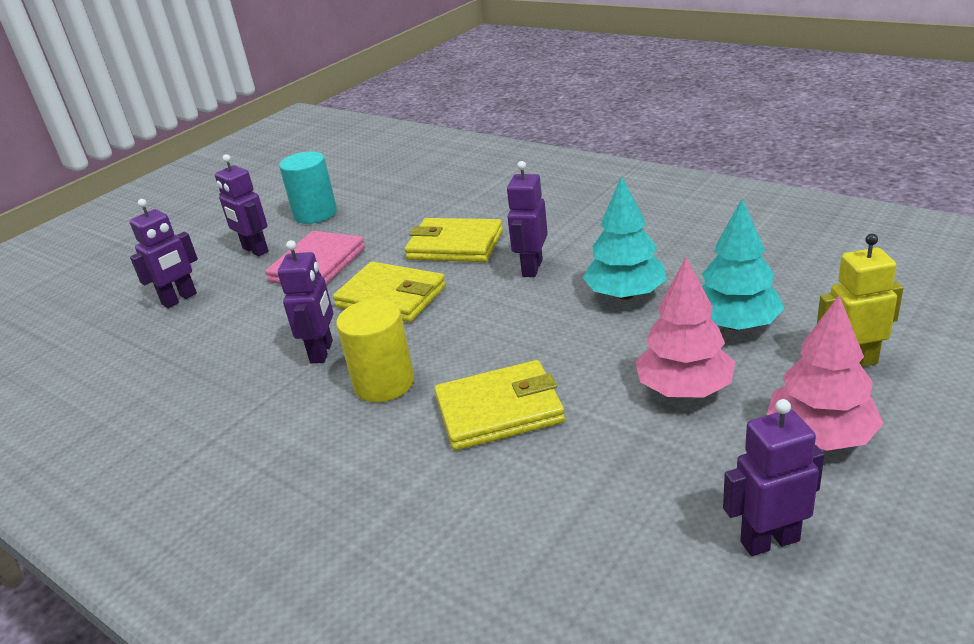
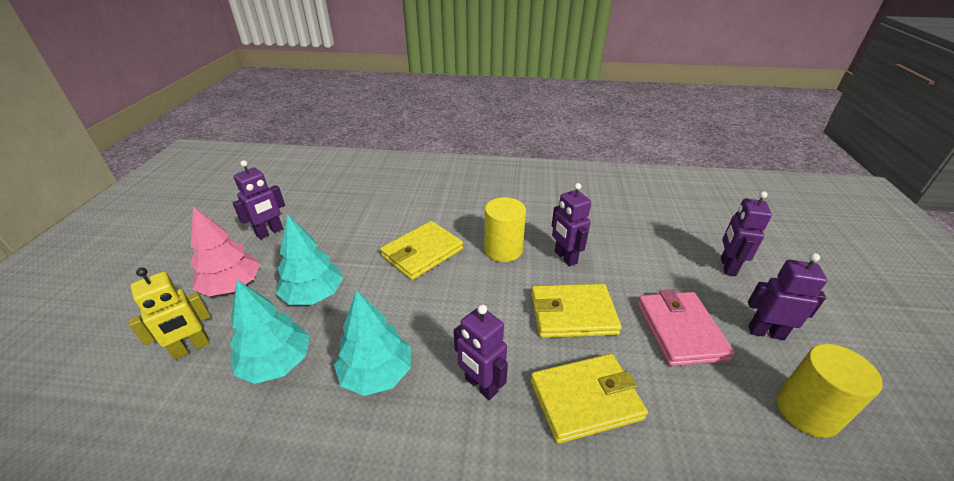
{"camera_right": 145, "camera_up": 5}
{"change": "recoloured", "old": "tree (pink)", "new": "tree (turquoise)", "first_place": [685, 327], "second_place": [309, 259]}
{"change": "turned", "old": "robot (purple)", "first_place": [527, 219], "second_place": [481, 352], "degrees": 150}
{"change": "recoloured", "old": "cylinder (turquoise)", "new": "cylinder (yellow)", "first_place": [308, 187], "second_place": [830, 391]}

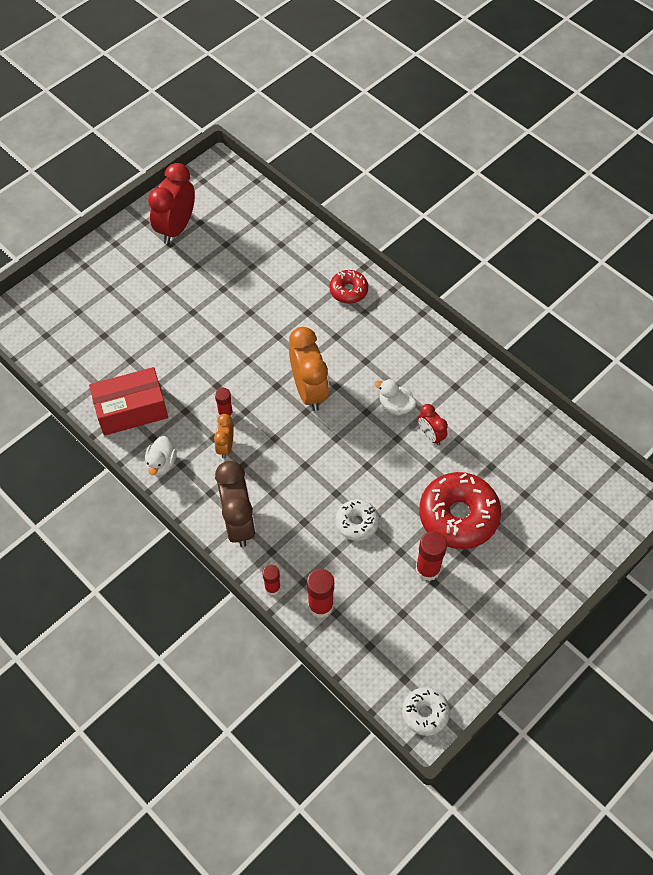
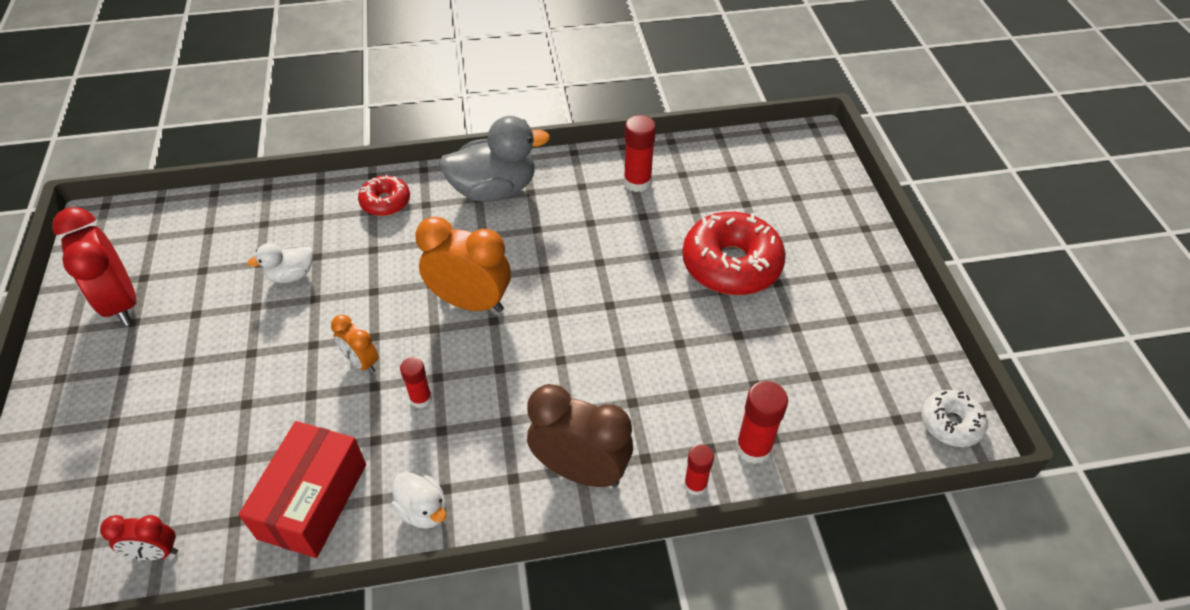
{"camera_right": -55, "camera_up": -10}
{"change": "moved", "old": "clock (red)", "first_place": [433, 424], "second_place": [139, 537]}
{"change": "moved", "old": "duck (white)", "first_place": [395, 397], "second_place": [280, 263]}
{"change": "moved", "old": "clock (orange)", "first_place": [224, 436], "second_place": [355, 344]}
{"change": "added", "new": "duck (grey)", "second_place": [494, 159]}
{"change": "moved", "old": "glue stick (red)", "first_place": [431, 556], "second_place": [640, 153]}
{"change": "removed", "old": "donut (white)", "first_place": [357, 520]}

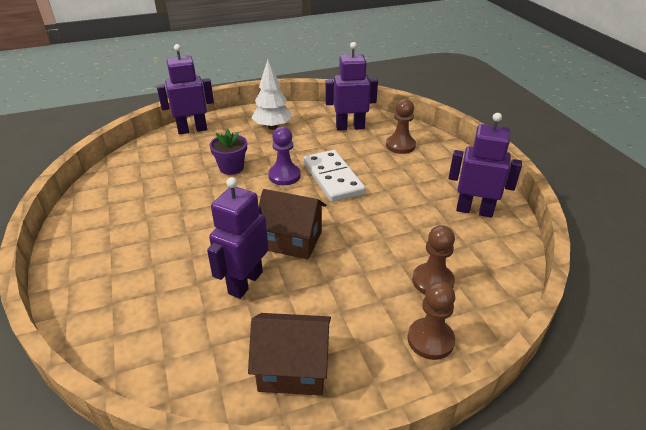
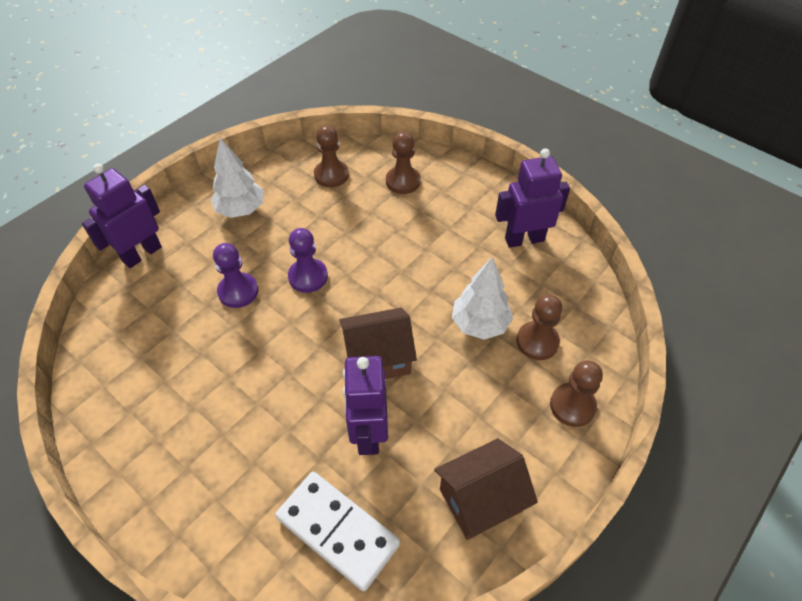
{"camera_right": -30, "camera_up": 15}
{"change": "replaced", "old": "flower pot (purple)", "new": "pawn (purple)", "first_place": [228, 152], "second_place": [235, 275]}
{"change": "moved", "old": "domino (white)", "first_place": [334, 176], "second_place": [337, 531]}
{"change": "replaced", "old": "robot (purple)", "new": "pawn (brown)", "first_place": [351, 86], "second_place": [331, 156]}
{"change": "added", "new": "tree (white)", "second_place": [482, 298]}

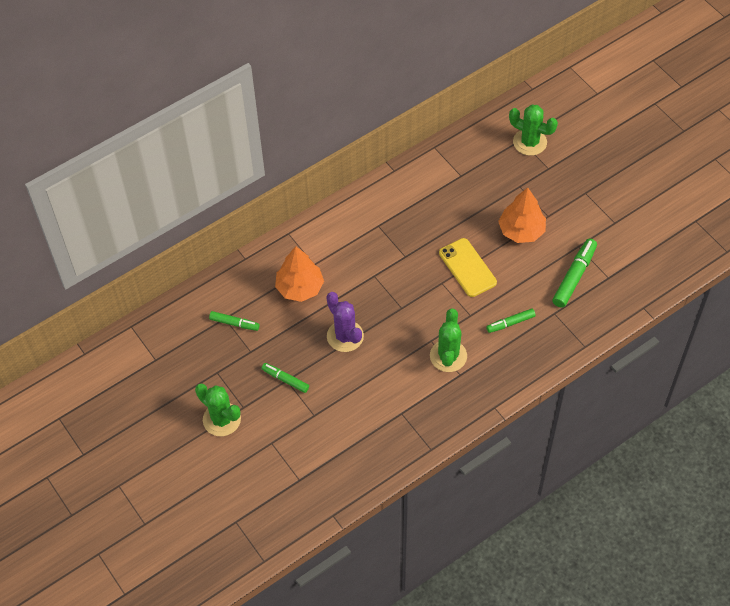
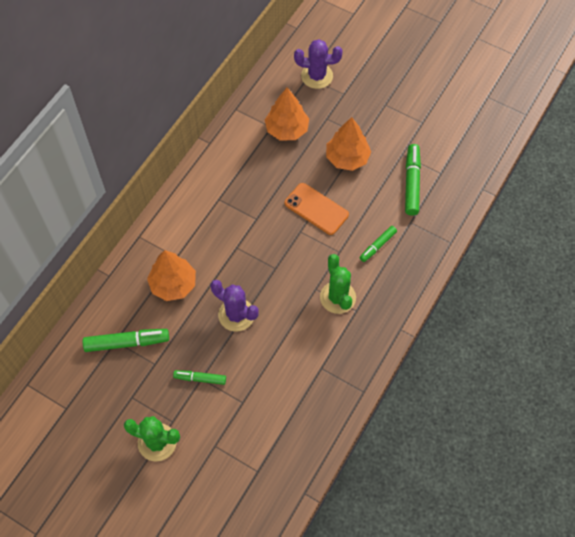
{"camera_right": -25, "camera_up": 5}
{"change": "resized", "old": "marker (green)", "first_place": [234, 321], "second_place": [126, 340], "factor": 1.64}
{"change": "added", "new": "tree (orange)", "second_place": [287, 114]}
{"change": "recoloured", "old": "phone (yellow)", "new": "phone (orange)", "first_place": [468, 267], "second_place": [317, 209]}
{"change": "recoloured", "old": "cactus (green)", "new": "cactus (purple)", "first_place": [533, 130], "second_place": [318, 64]}

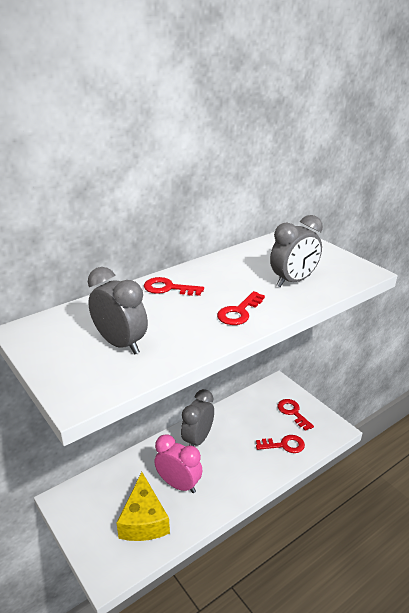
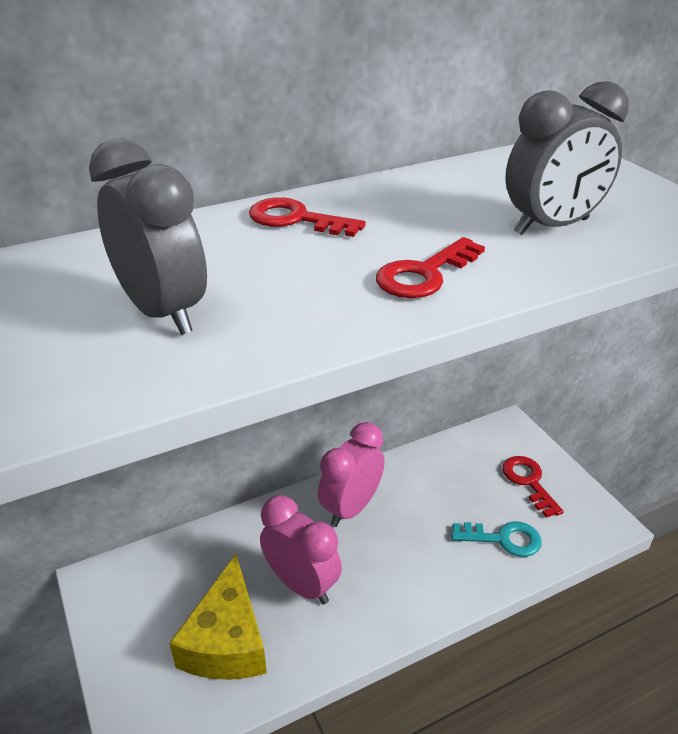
{"camera_right": 10, "camera_up": 5}
{"change": "recoloured", "old": "clock (grey)", "new": "clock (pink)", "first_place": [197, 417], "second_place": [351, 474]}
{"change": "recoloured", "old": "key (red)", "new": "key (turquoise)", "first_place": [280, 444], "second_place": [496, 539]}

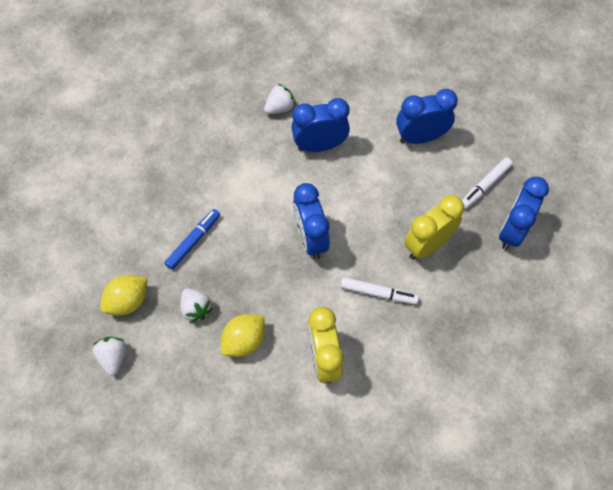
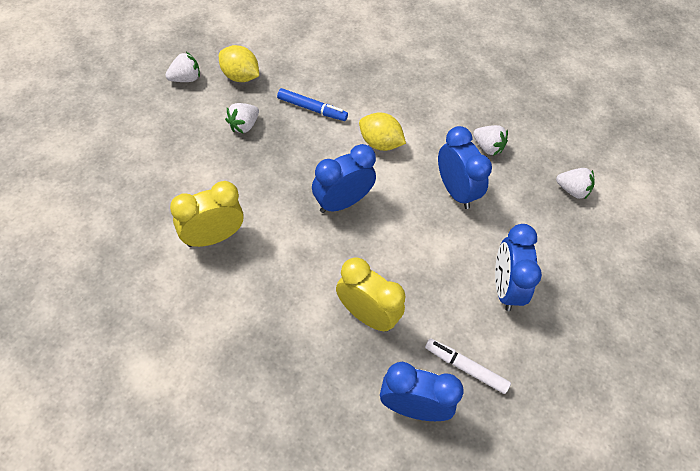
{"camera_right": 70, "camera_up": -5}
{"change": "moved", "old": "lemon (yellow)", "first_place": [243, 335], "second_place": [382, 132]}
{"change": "turned", "old": "clock (blue)", "first_place": [427, 116], "second_place": [518, 267], "degrees": -150}
{"change": "added", "new": "strawberry (white)", "second_place": [575, 184]}
{"change": "removed", "old": "marker (white)", "first_place": [379, 290]}

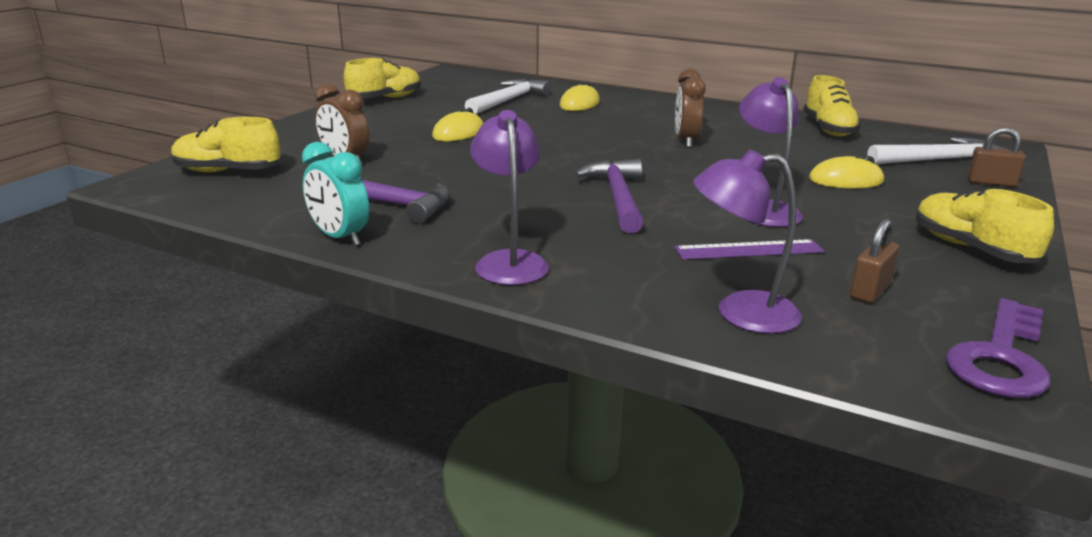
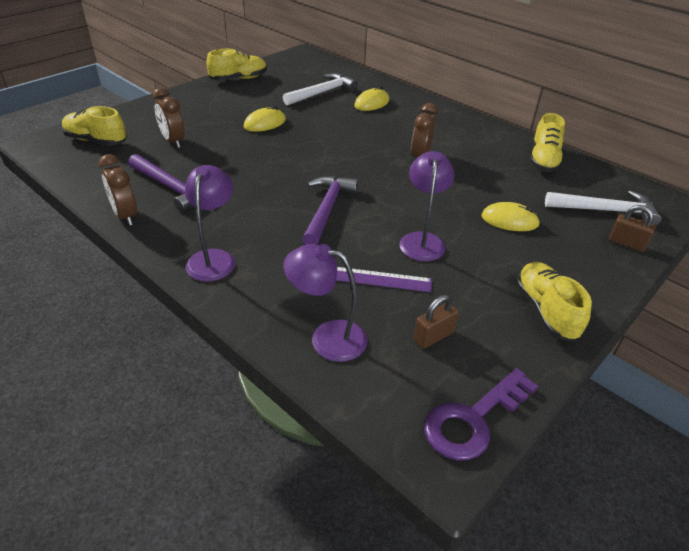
{"camera_right": 15, "camera_up": 15}
{"change": "recoloured", "old": "clock (turquoise)", "new": "clock (brown)", "first_place": [335, 194], "second_place": [117, 190]}

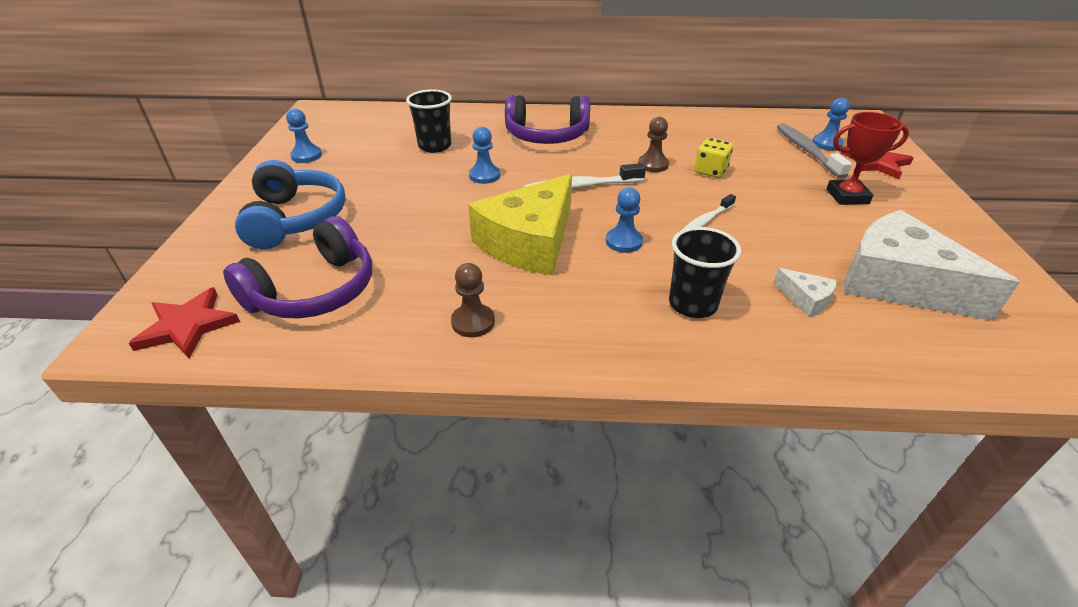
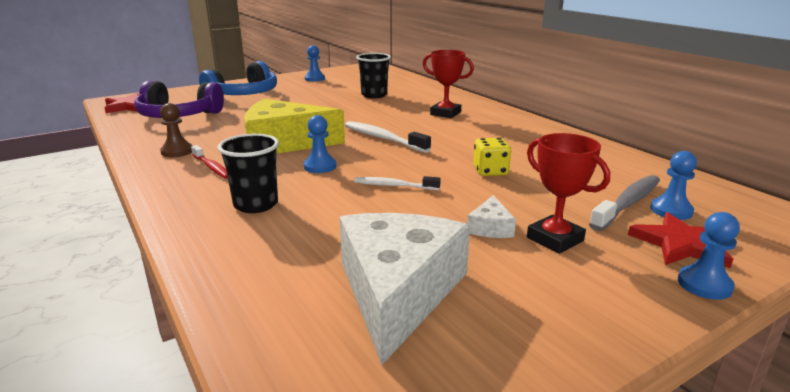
{"camera_right": 55, "camera_up": -15}
{"change": "added", "new": "toothbrush (red)", "second_place": [209, 162]}
{"change": "replaced", "old": "headphones (purple)", "new": "trophy (red)", "first_place": [547, 119], "second_place": [448, 84]}
{"change": "moved", "old": "cheese (white)", "first_place": [805, 292], "second_place": [491, 216]}
{"change": "moved", "old": "pawn (blue)", "first_place": [484, 155], "second_place": [709, 256]}
{"change": "removed", "old": "pawn (brown)", "first_place": [653, 144]}

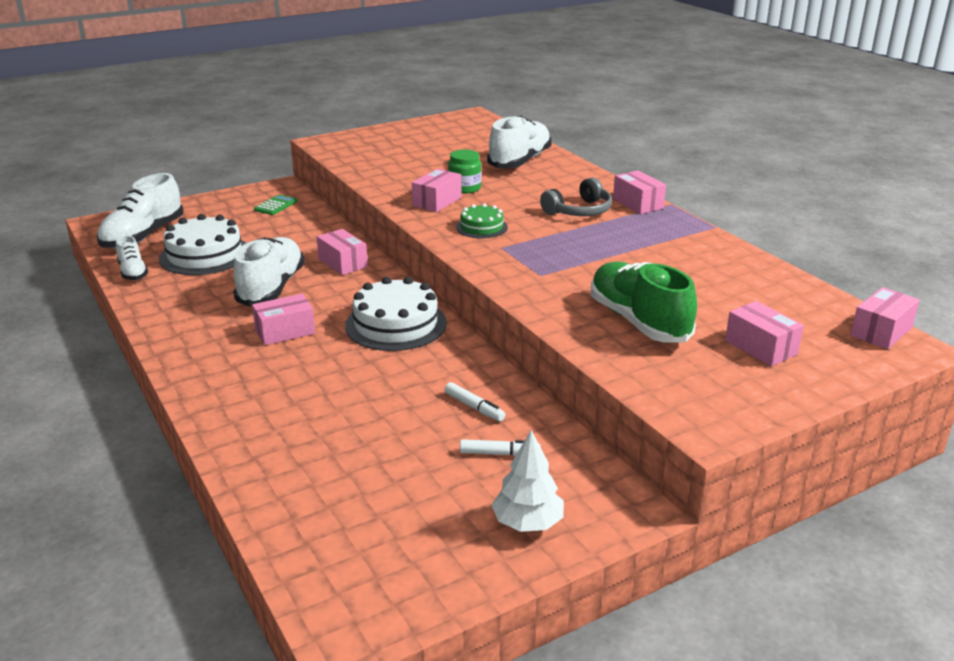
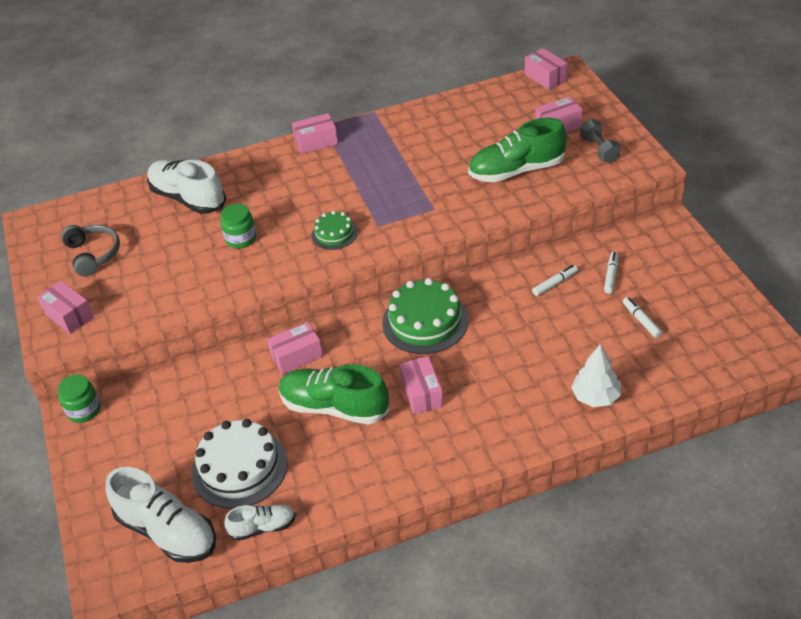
{"camera_right": -75, "camera_up": 15}
{"change": "moved", "old": "box (pink)", "first_place": [436, 190], "second_place": [65, 307]}
{"change": "added", "new": "jar (green)", "second_place": [79, 398]}
{"change": "moved", "old": "headphones (grey)", "first_place": [576, 196], "second_place": [90, 251]}
{"change": "recoloured", "old": "shoe (white)", "new": "shoe (green)", "first_place": [269, 272], "second_place": [334, 394]}
{"change": "recoloured", "old": "cake (white)", "new": "cake (green)", "first_place": [396, 314], "second_place": [425, 316]}
{"change": "moved", "old": "tree (white)", "first_place": [528, 481], "second_place": [596, 376]}
{"change": "added", "new": "dumbbell (grey)", "second_place": [600, 141]}
{"change": "added", "new": "marker (white)", "second_place": [642, 317]}
{"change": "removed", "old": "calculator (green)", "first_place": [276, 204]}

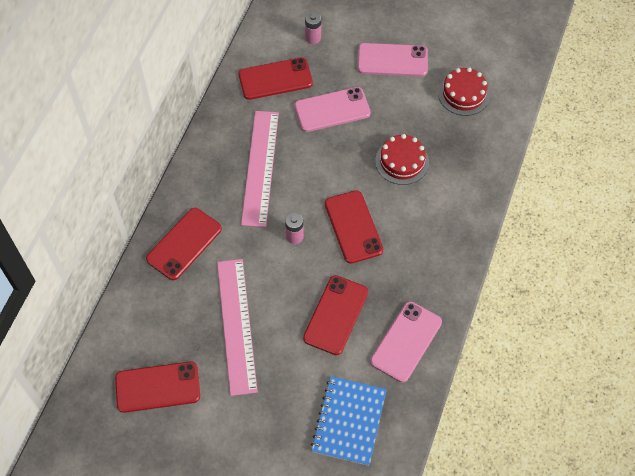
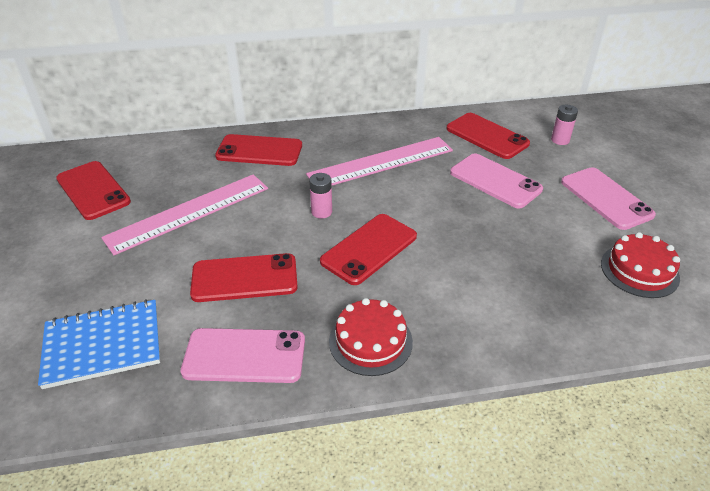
{"camera_right": 60, "camera_up": -20}
{"change": "moved", "old": "cake (red)", "first_place": [402, 159], "second_place": [371, 337]}

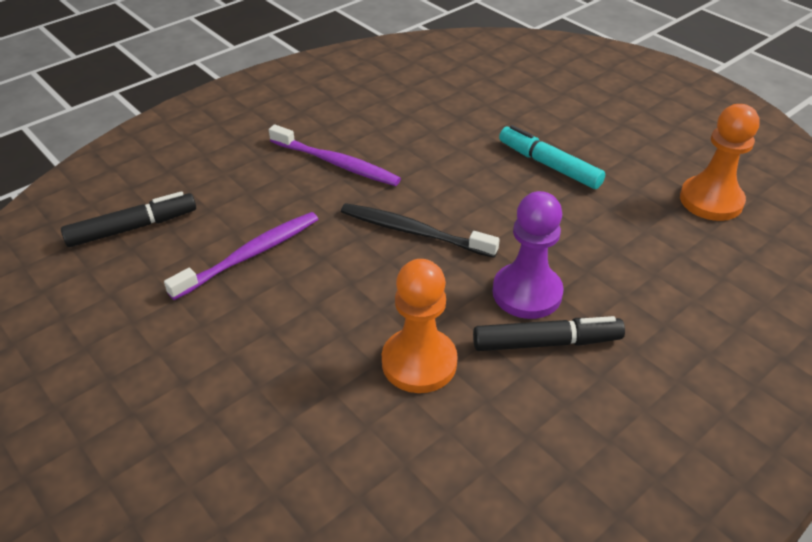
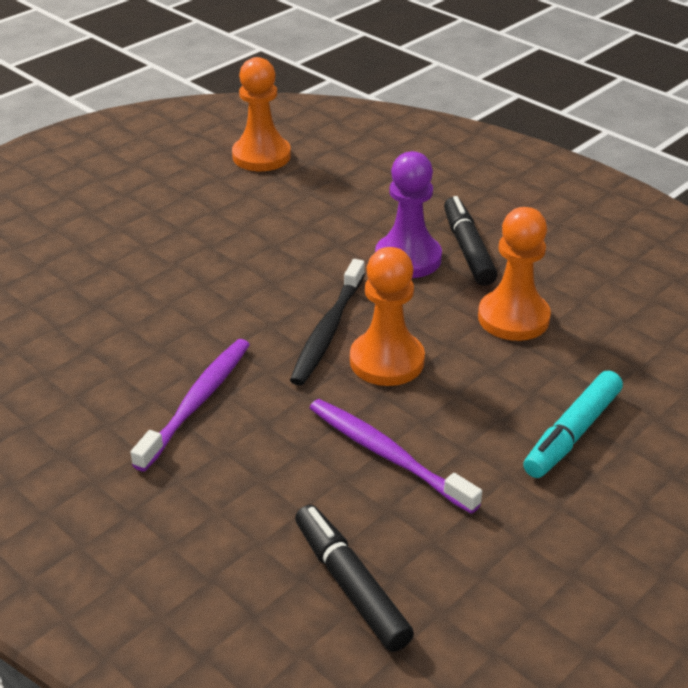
{"camera_right": -95, "camera_up": -5}
{"change": "added", "new": "pawn (orange)", "second_place": [387, 316]}
{"change": "moved", "old": "marker (turquoise)", "first_place": [552, 157], "second_place": [573, 424]}

